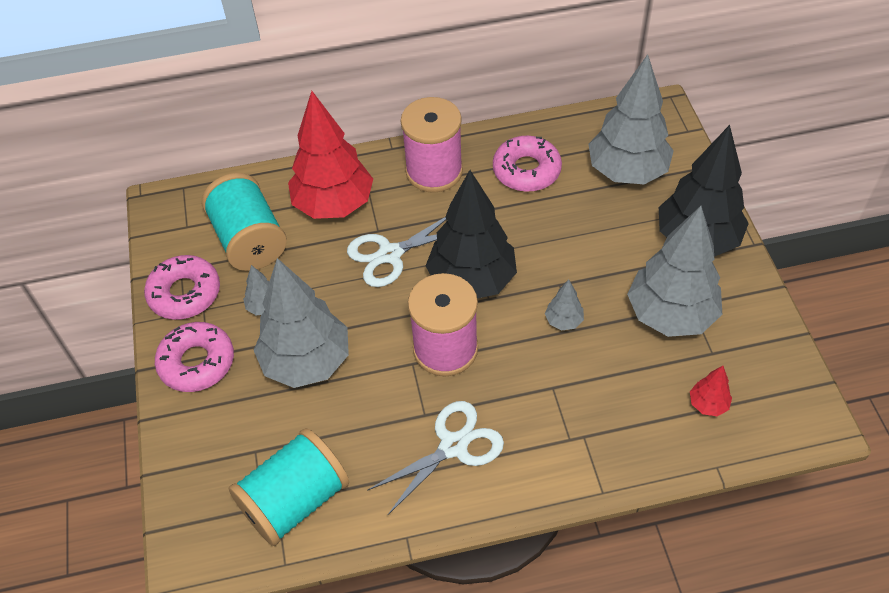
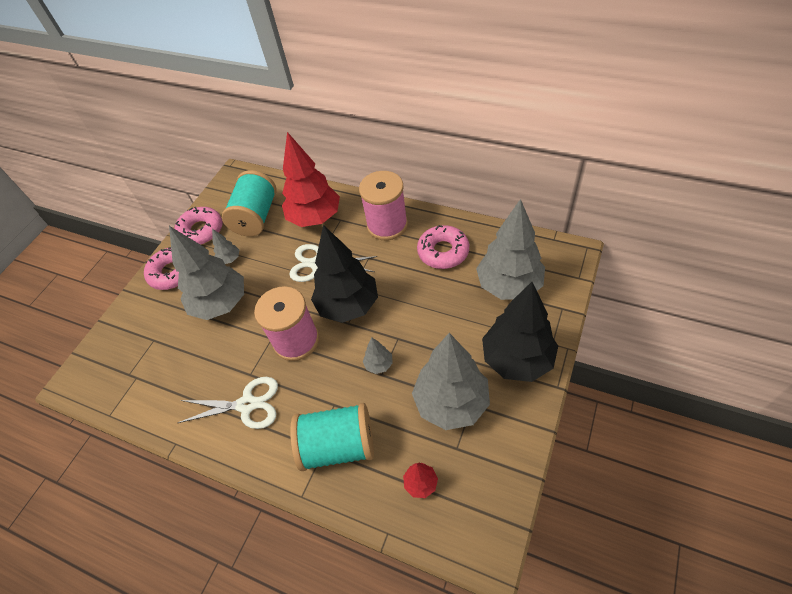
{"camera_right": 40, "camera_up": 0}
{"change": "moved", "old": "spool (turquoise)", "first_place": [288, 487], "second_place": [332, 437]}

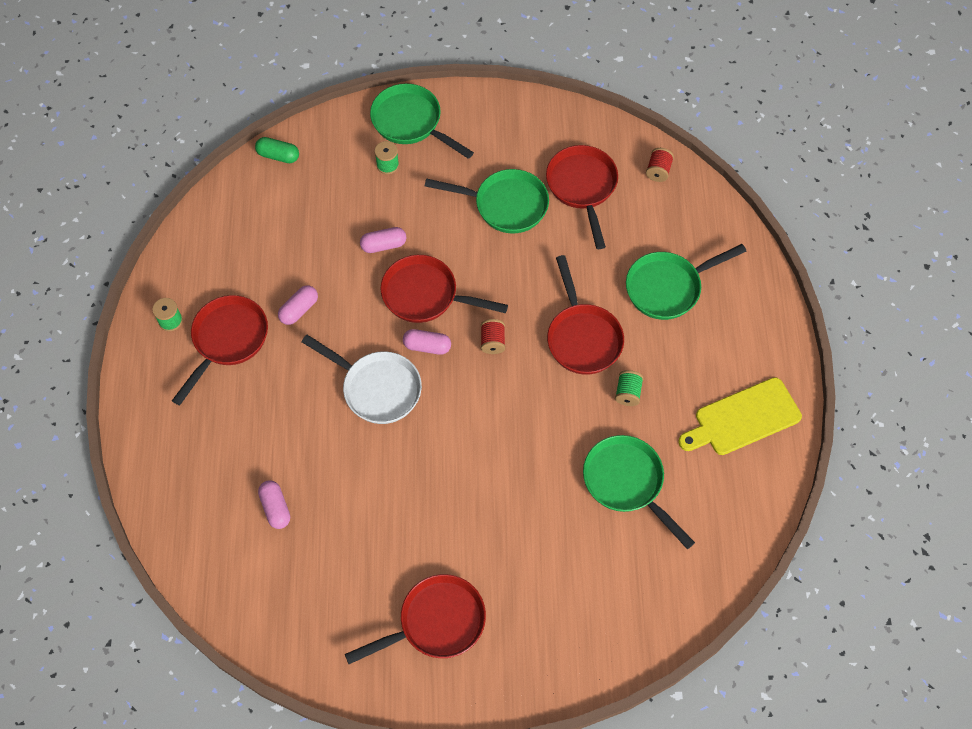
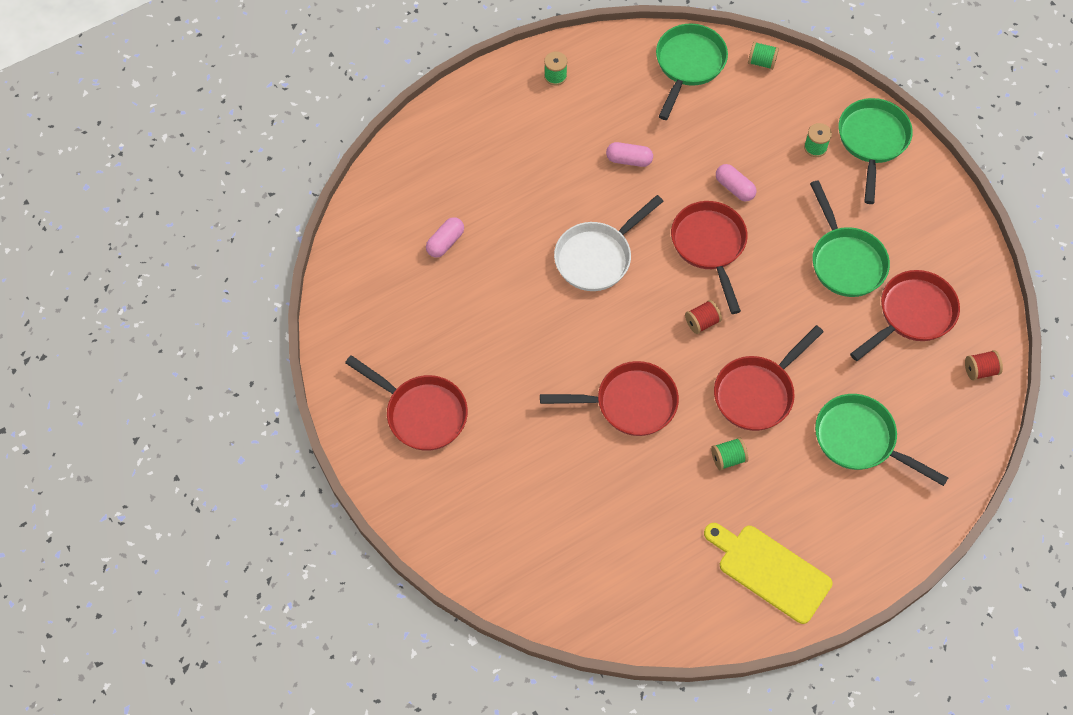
{"camera_right": 60, "camera_up": 0}
{"change": "moved", "old": "pan (red)", "first_place": [220, 350], "second_place": [609, 398]}
{"change": "turned", "old": "pan (white)", "first_place": [362, 379], "second_place": [609, 243], "degrees": 45}
{"change": "moved", "old": "pan (green)", "first_place": [639, 492], "second_place": [692, 71]}
{"change": "replaced", "old": "capsule (green)", "new": "spool (green)", "first_place": [277, 150], "second_place": [763, 55]}
{"change": "removed", "old": "capsule (pink)", "first_place": [427, 342]}

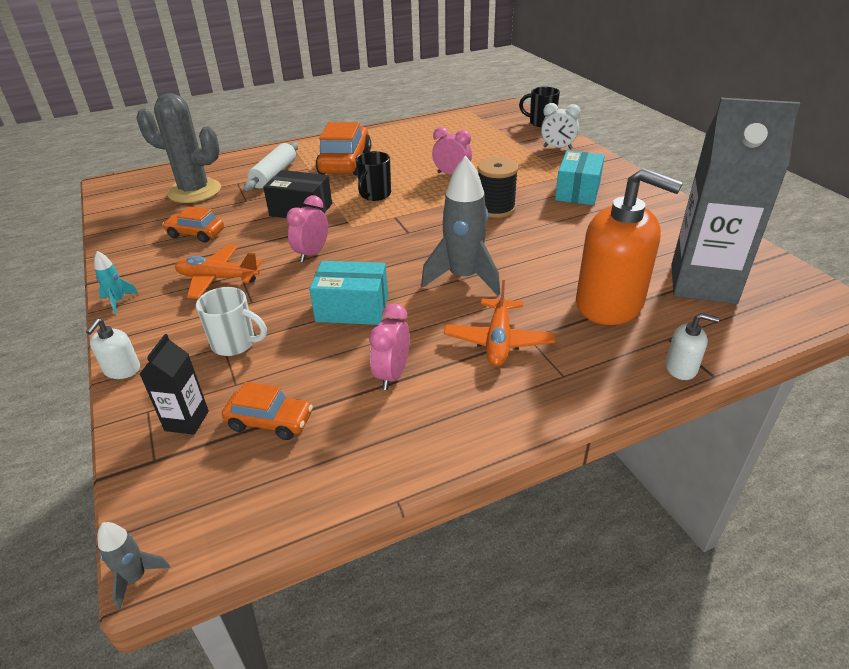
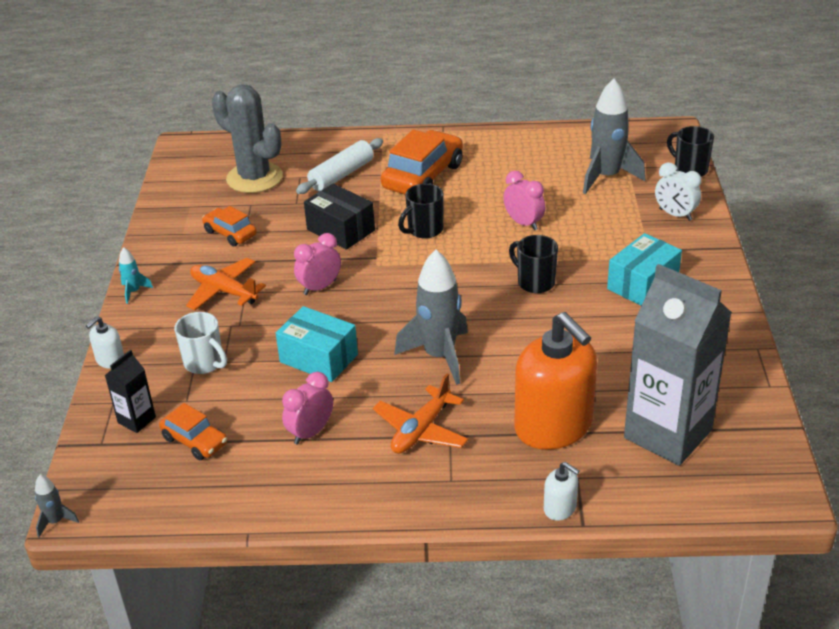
{"camera_right": 25, "camera_up": 0}
{"change": "replaced", "old": "spool (black)", "new": "mug (black)", "first_place": [498, 188], "second_place": [533, 264]}
{"change": "added", "new": "rocket (grey)", "second_place": [614, 136]}

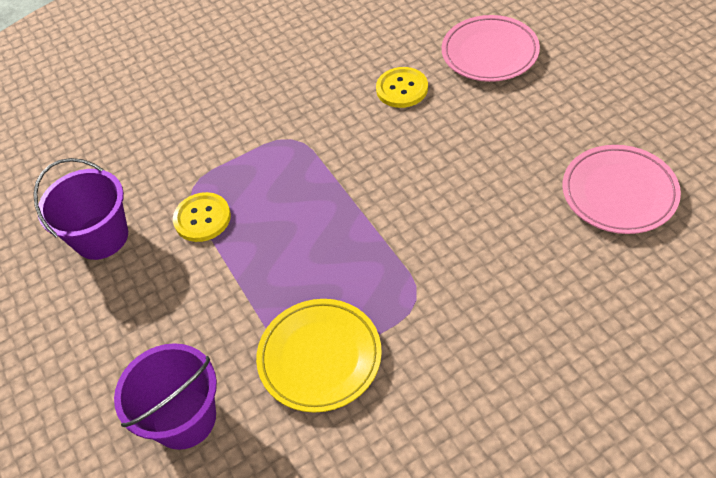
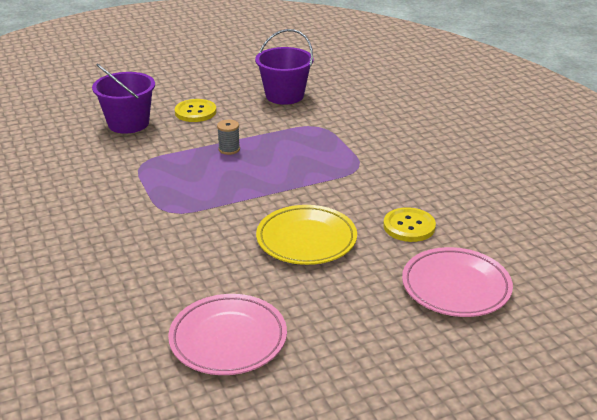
{"camera_right": 90, "camera_up": -20}
{"change": "moved", "old": "button (yellow)", "first_place": [202, 217], "second_place": [195, 110]}
{"change": "added", "new": "spool (grey)", "second_place": [228, 137]}
{"change": "moved", "old": "plate (yellow)", "first_place": [319, 355], "second_place": [306, 235]}

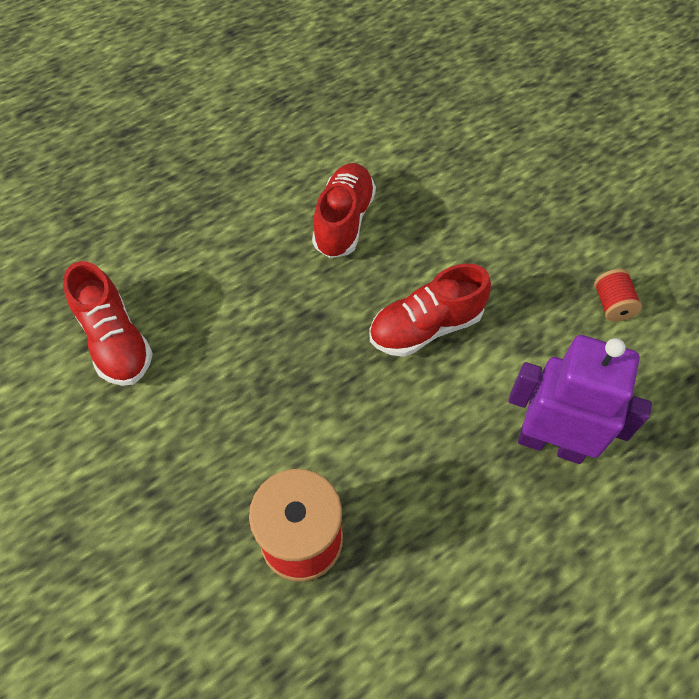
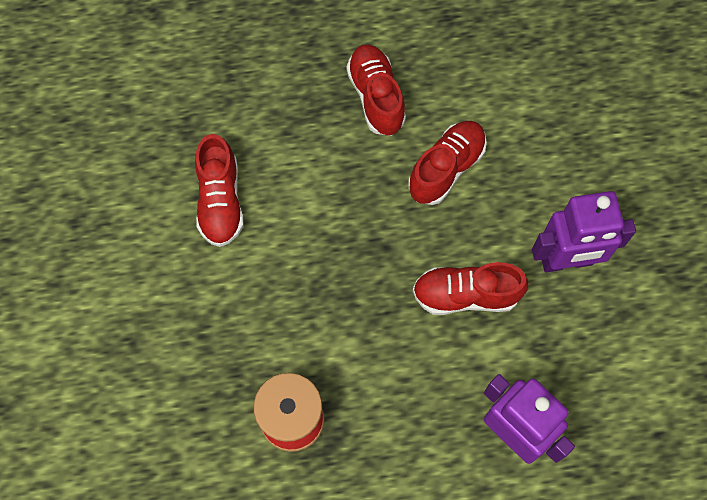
{"camera_right": 25, "camera_up": 10}
{"change": "added", "new": "shoe (red)", "second_place": [376, 90]}
{"change": "added", "new": "robot (purple)", "second_place": [584, 232]}
{"change": "removed", "old": "spool (red)", "first_place": [618, 295]}

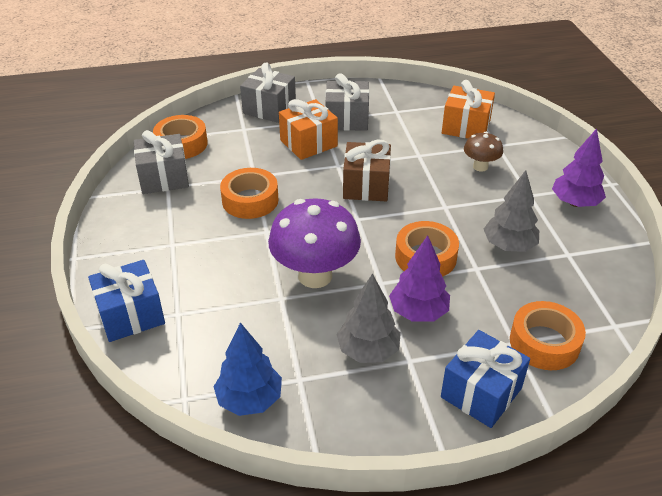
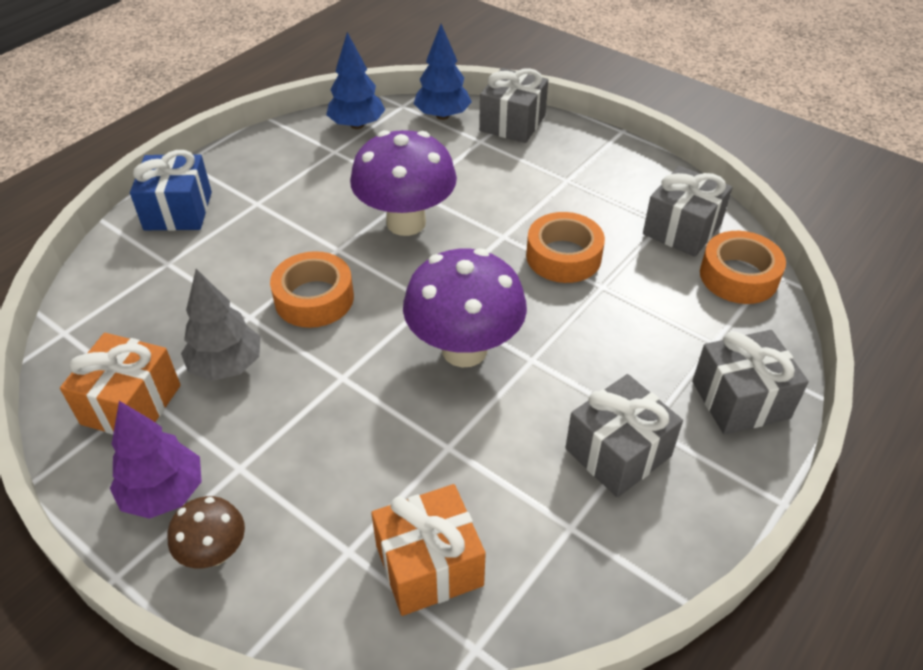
{"camera_right": 140, "camera_up": 5}
{"change": "moved", "old": "gift (orange)", "first_place": [308, 129], "second_place": [120, 384]}
{"change": "moved", "old": "mushroom (brown)", "first_place": [483, 152], "second_place": [206, 532]}
{"change": "replaced", "old": "gift (brown)", "new": "mushroom (purple)", "first_place": [367, 170], "second_place": [465, 307]}
{"change": "added", "new": "tree (blue)", "second_place": [443, 72]}
{"change": "recoloured", "old": "gift (blue)", "new": "gift (grey)", "first_place": [126, 301], "second_place": [513, 105]}
{"change": "removed", "old": "tree (grey)", "first_place": [368, 318]}
{"change": "removed", "old": "tree (purple)", "first_place": [419, 278]}
{"change": "removed", "old": "tape (orange)", "first_place": [548, 335]}

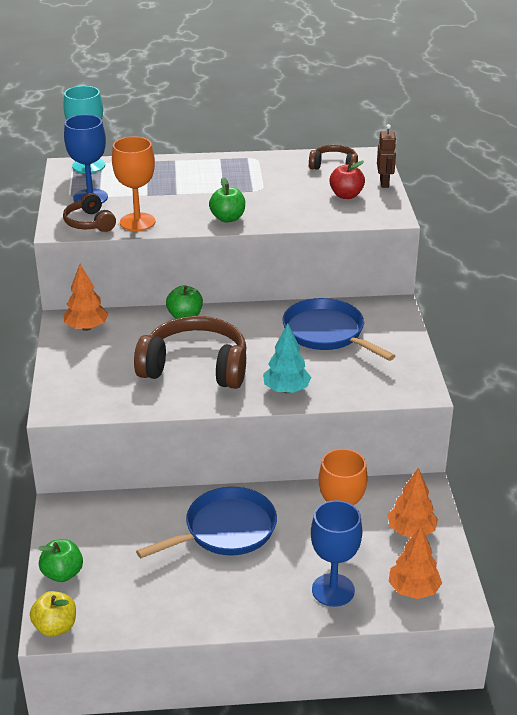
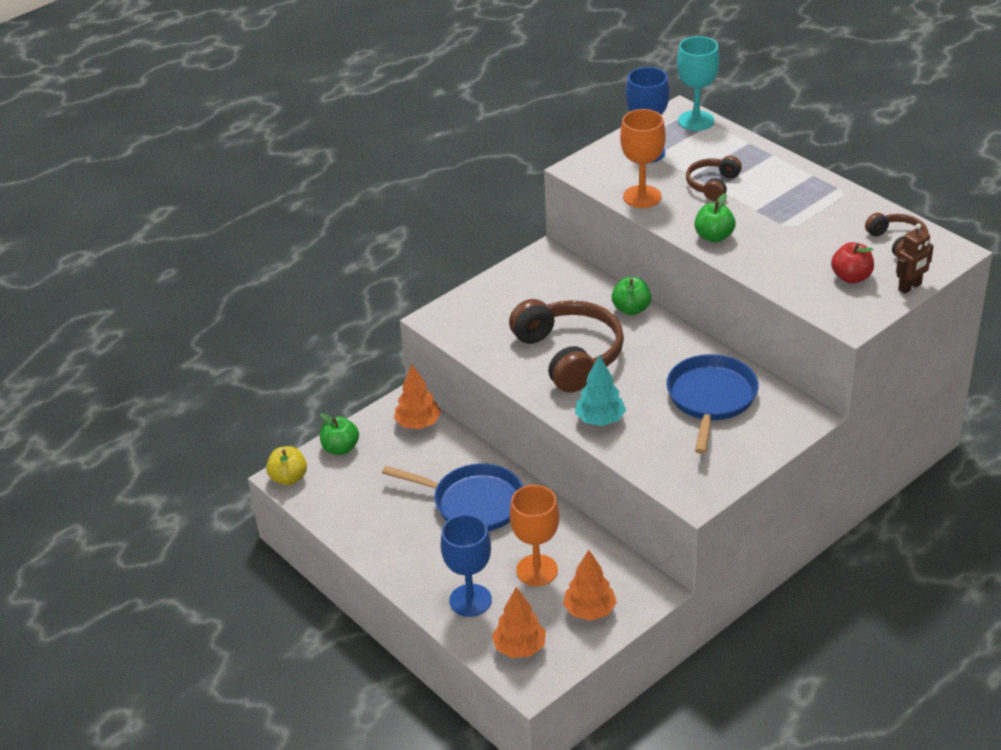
{"camera_right": 55, "camera_up": 5}
{"change": "moved", "old": "tree (orange)", "first_place": [86, 297], "second_place": [417, 397]}
{"change": "moved", "old": "headphones (brown)", "first_place": [89, 212], "second_place": [714, 178]}

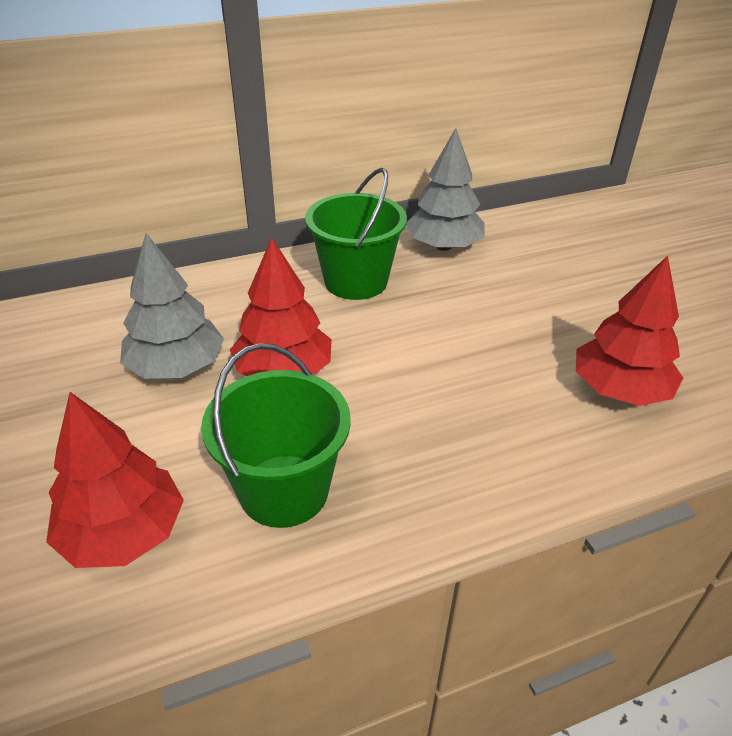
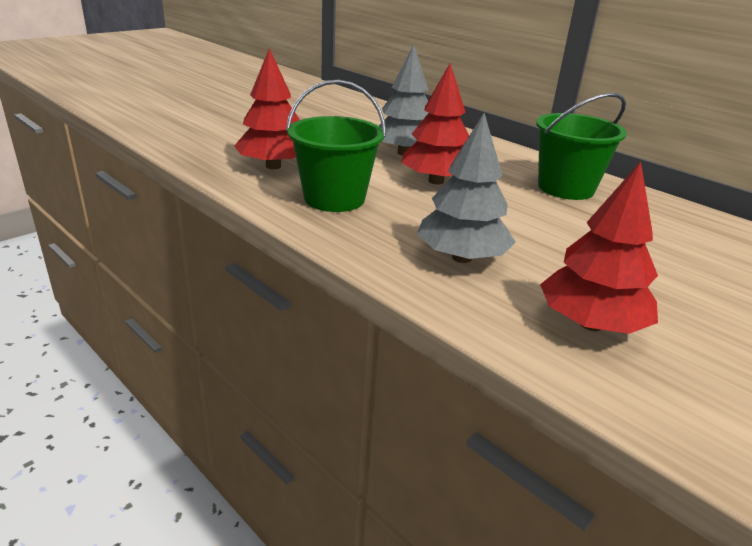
{"camera_right": 65, "camera_up": -10}
{"change": "moved", "old": "tree (grey)", "first_place": [445, 189], "second_place": [466, 188]}

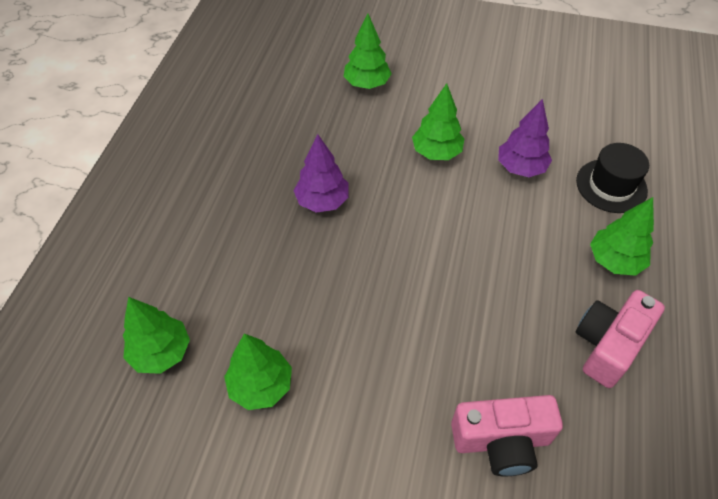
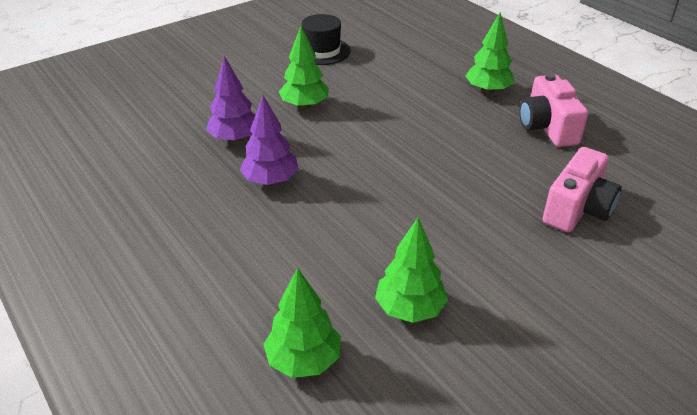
{"camera_right": -50, "camera_up": -15}
{"change": "moved", "old": "tree (purple)", "first_place": [525, 138], "second_place": [230, 99]}
{"change": "moved", "old": "hat (black)", "first_place": [612, 178], "second_place": [326, 39]}
{"change": "removed", "old": "tree (green)", "first_place": [367, 51]}

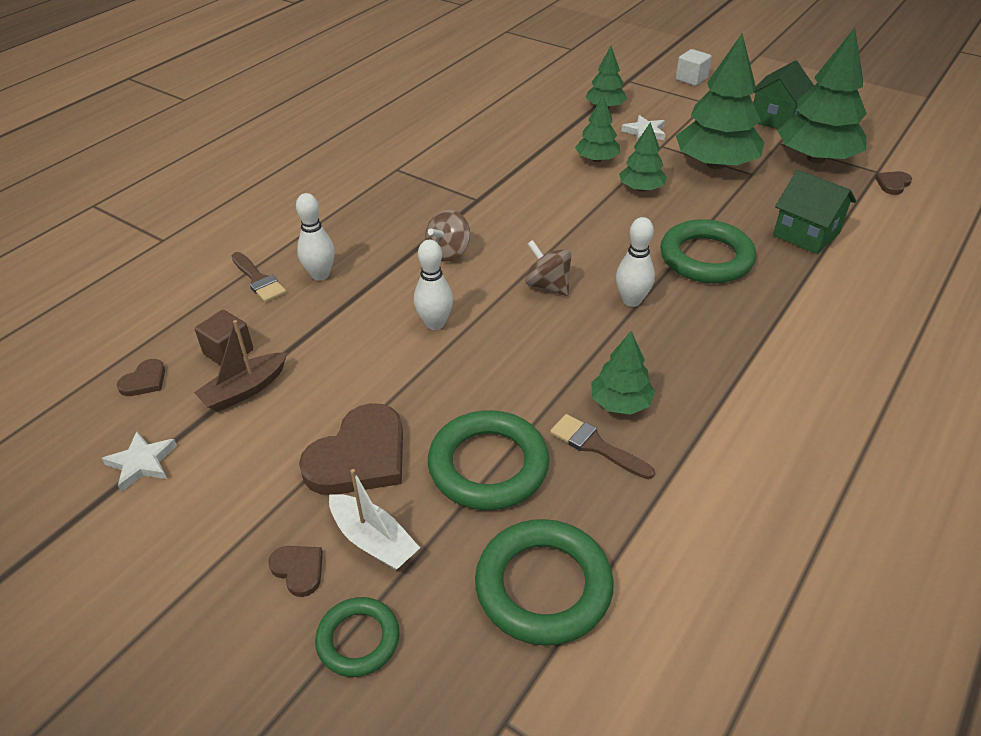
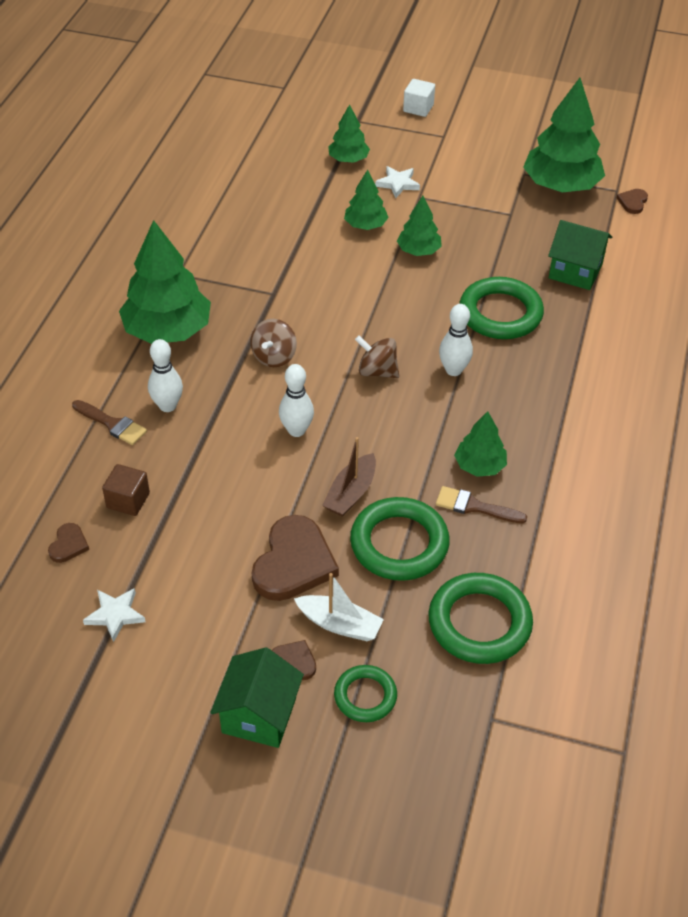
{"camera_right": -20, "camera_up": 5}
{"change": "moved", "old": "tree (green)", "first_place": [720, 101], "second_place": [165, 282]}
{"change": "moved", "old": "house (green)", "first_place": [782, 94], "second_place": [257, 697]}
{"change": "moved", "old": "boat (brown)", "first_place": [240, 366], "second_place": [349, 477]}

